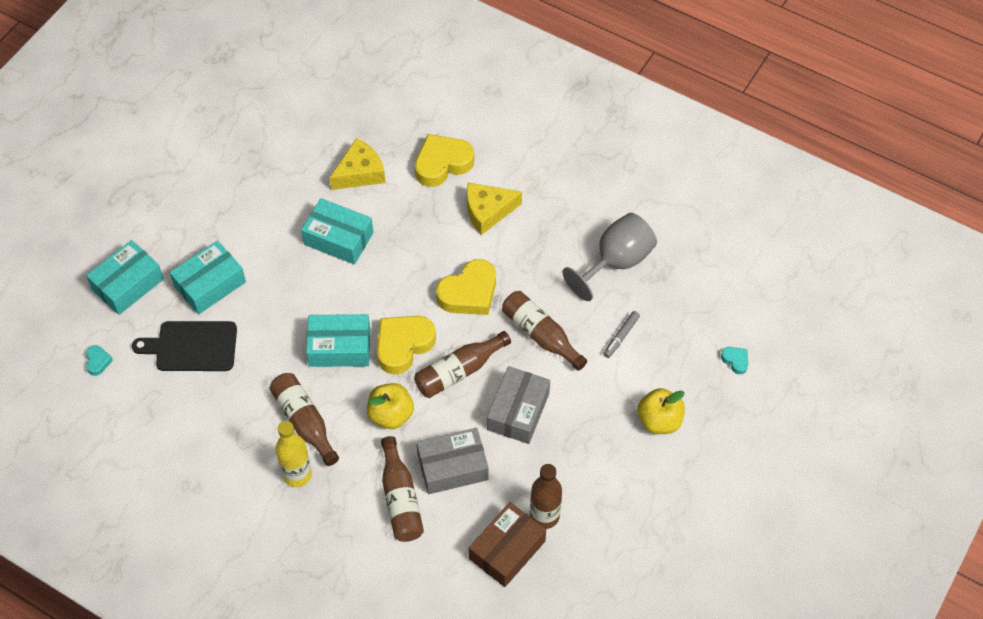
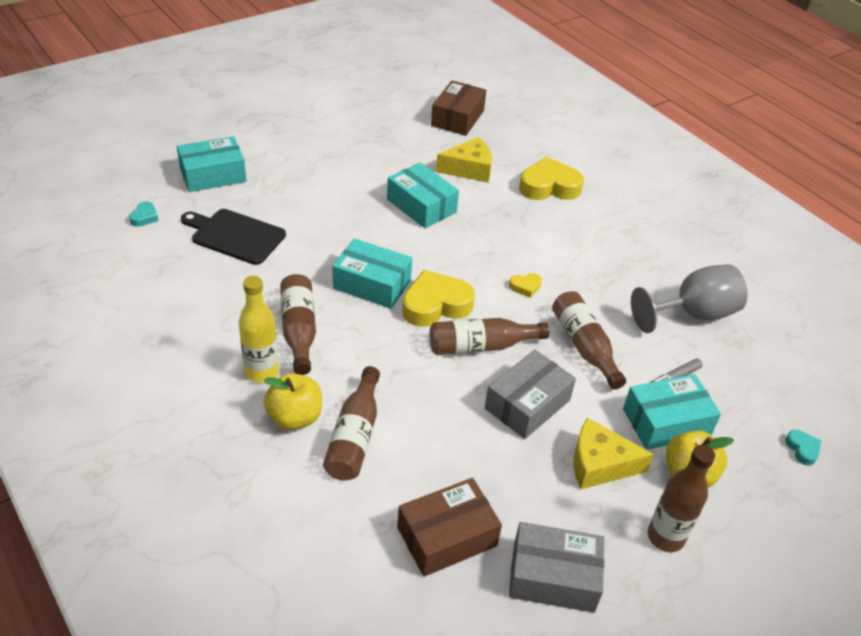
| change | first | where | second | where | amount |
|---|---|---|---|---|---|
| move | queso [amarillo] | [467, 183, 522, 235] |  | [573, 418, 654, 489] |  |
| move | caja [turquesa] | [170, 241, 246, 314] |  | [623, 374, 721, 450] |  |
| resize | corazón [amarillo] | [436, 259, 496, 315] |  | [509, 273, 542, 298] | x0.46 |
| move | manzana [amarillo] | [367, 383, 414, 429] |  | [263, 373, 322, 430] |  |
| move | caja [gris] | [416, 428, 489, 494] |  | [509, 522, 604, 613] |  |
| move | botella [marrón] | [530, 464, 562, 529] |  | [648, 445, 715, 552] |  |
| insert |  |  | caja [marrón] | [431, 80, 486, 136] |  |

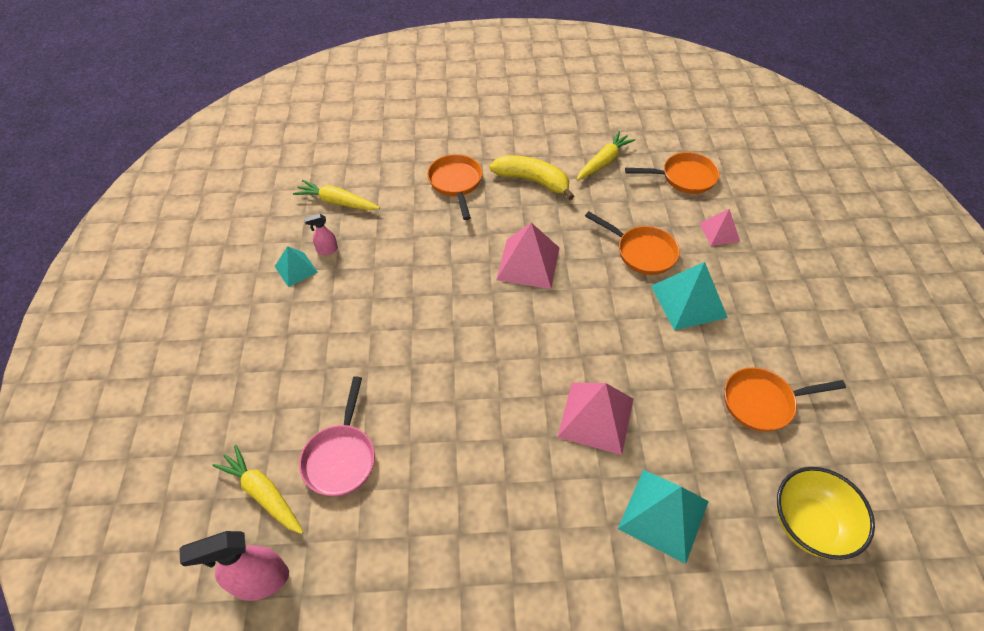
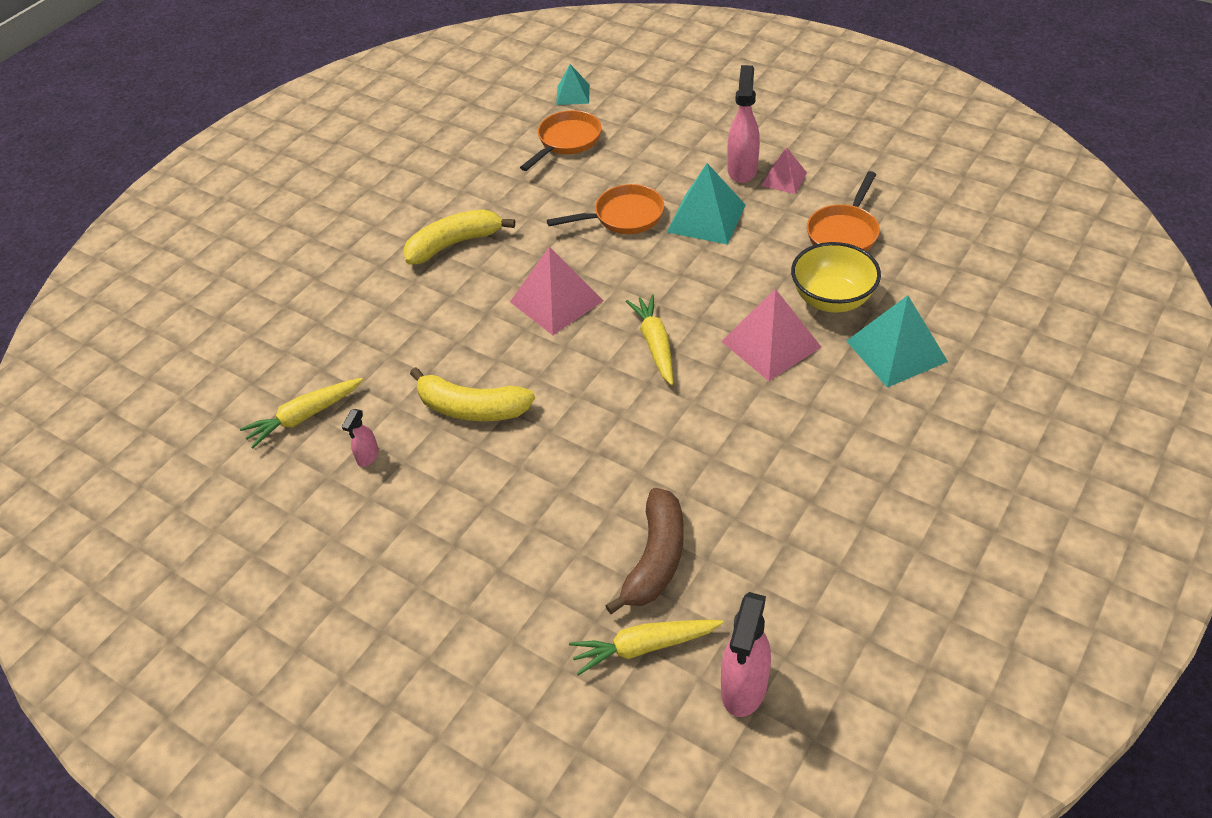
| change | first | where | second | where | amount |
|---|---|---|---|---|---|
| move | zanahoria [amarillo] | [576, 131, 636, 181] |  | [626, 295, 673, 385] |  |
| delete | sartén [naranja] | [427, 154, 482, 220] |  |  |  |
| move | pirámide [rosa] | [699, 209, 740, 246] |  | [761, 147, 807, 194] |  |
| move | pirámide [turquesa] | [274, 246, 318, 287] |  | [556, 64, 590, 105] |  |
| replace | sartén [rosa] | [299, 376, 375, 496] | plátano [marrón] | [605, 488, 684, 614] |  |
| move | cuenco [amarillo] | [777, 467, 875, 560] |  | [791, 242, 881, 313] |  |
| insert |  |  | pulverizador [rosa] | [727, 65, 760, 183] |  |
| insert |  |  | plátano [amarillo] | [410, 367, 535, 421] |  |

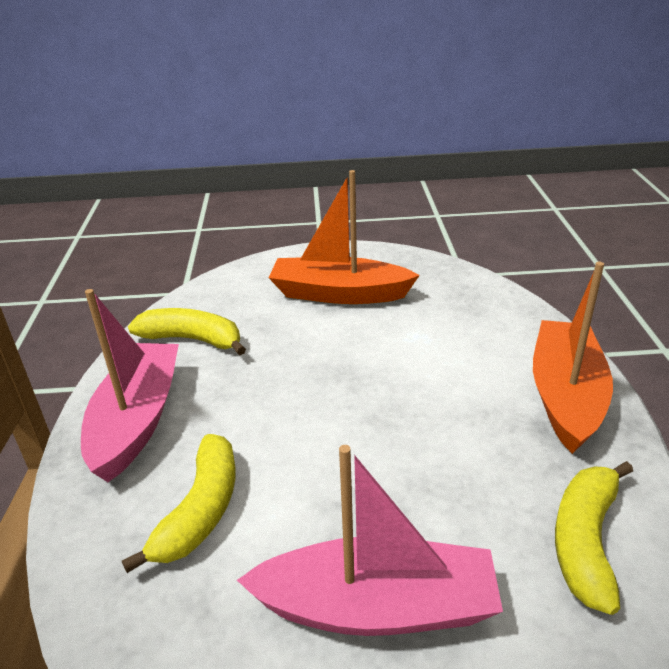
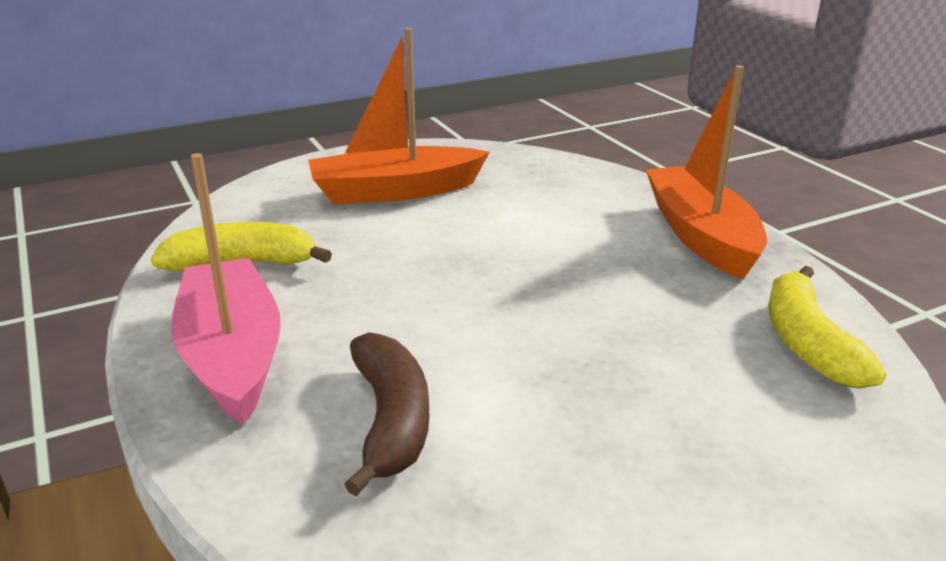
| change | first | where | second | where | amount |
|---|---|---|---|---|---|
| recolor | plátano [amarillo] | [122, 434, 236, 573] | plátano [marrón] | [344, 332, 429, 496] |  |
| delete | barco [rosa] | [237, 445, 503, 636] |  |  |  |

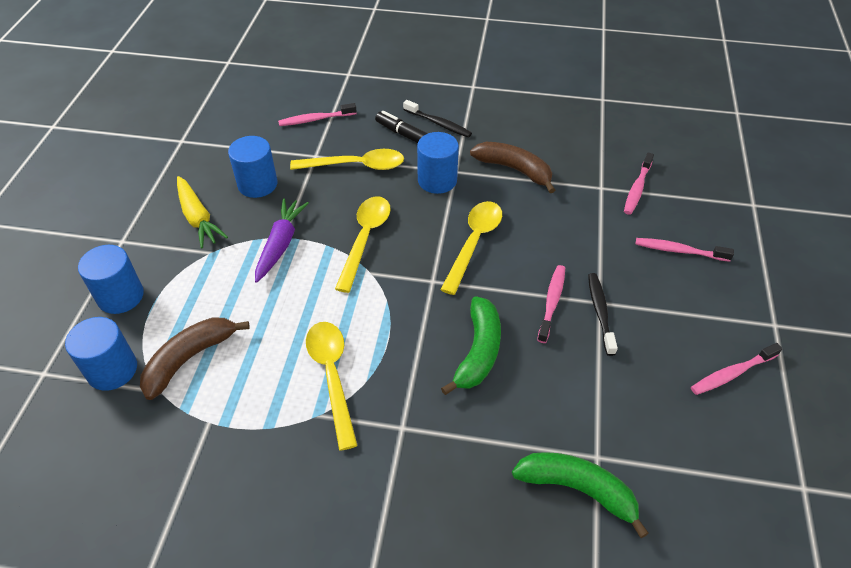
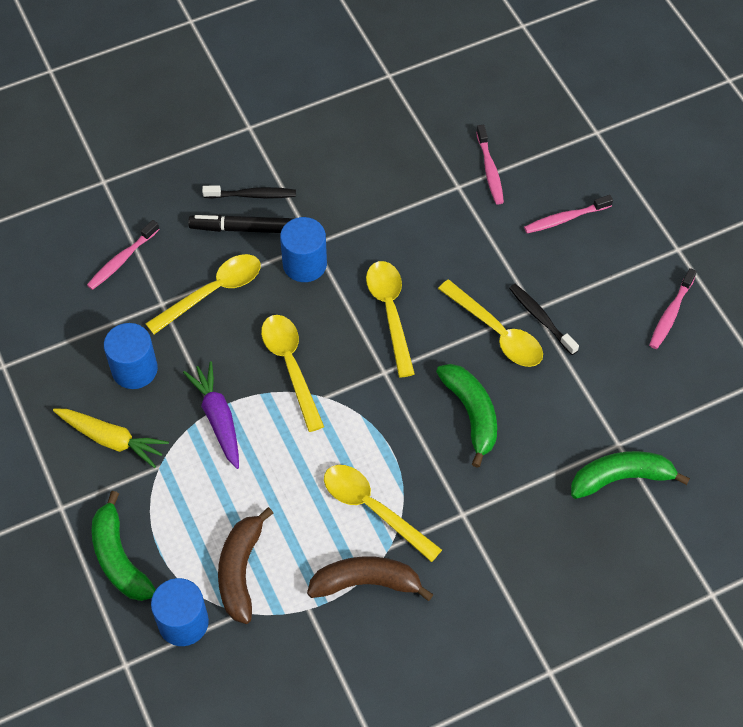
| change | first | where | second | where | amount |
|---|---|---|---|---|---|
| move | plátano [marrón] | [470, 142, 555, 193] |  | [307, 556, 433, 601] |  |
| replace | cilindro [azul] | [78, 245, 144, 314] | plátano [verde] | [92, 491, 156, 601] |  |
| replace | cepillo de dientes [rosa] | [537, 265, 565, 343] | cuchara [amarillo] | [438, 280, 543, 367] |  |

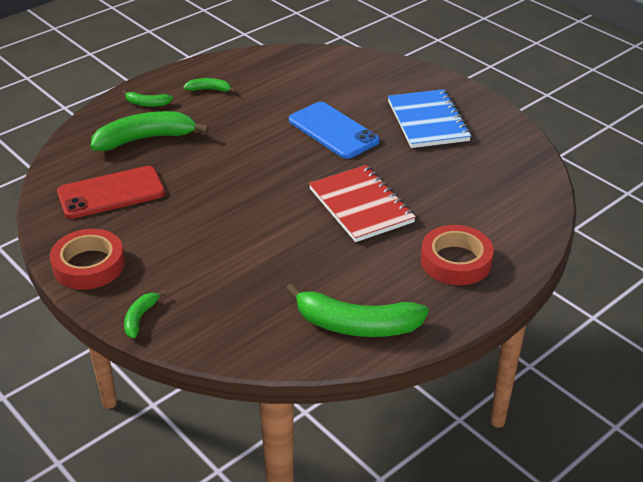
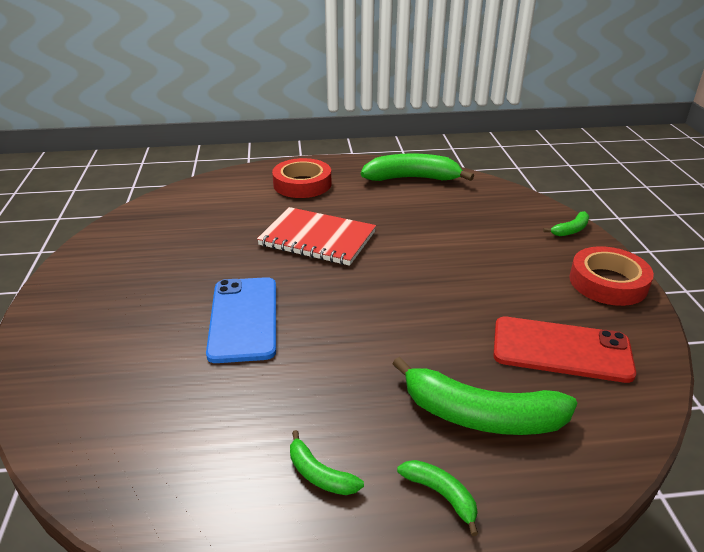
| change | first | where | second | where | amount |
|---|---|---|---|---|---|
| delete | cuaderno [azul] | [388, 89, 471, 148] |  |  |  |
| rotate | cuaderno [rojo] | [309, 165, 416, 242] |  | [257, 207, 376, 266] | 75 degrees counterclockwise |
| rotate | plátano [verde] | [286, 284, 429, 337] |  | [361, 153, 474, 181] | 45 degrees counterclockwise |

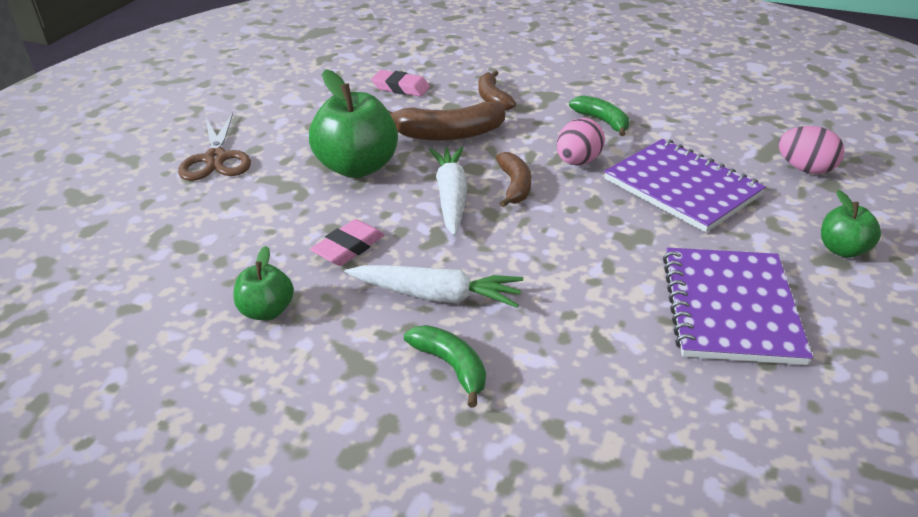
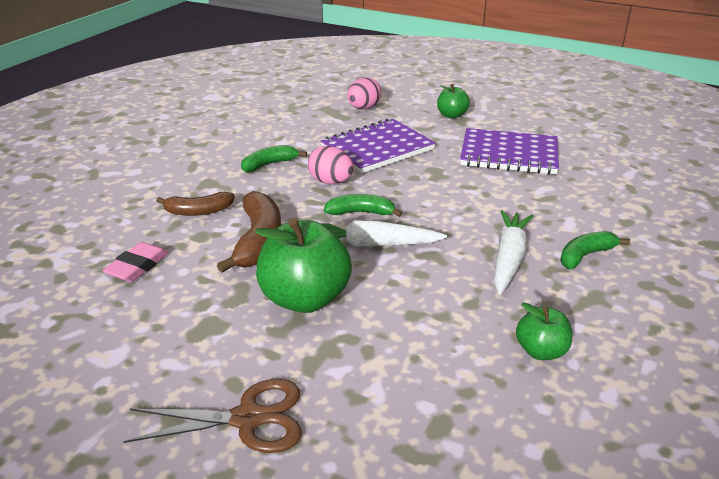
| change | first | where | second | where | amount |
|---|---|---|---|---|---|
| recolor | plátano [marrón] | [496, 152, 532, 208] | plátano [verde] | [324, 194, 403, 217] |  |
| delete | goma de borrar [rosa] | [310, 219, 384, 266] |  |  |  |

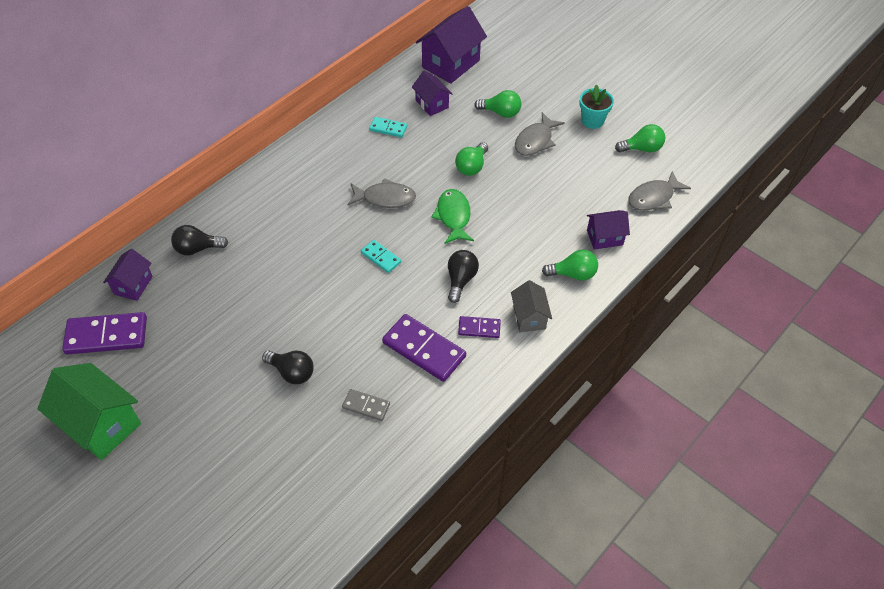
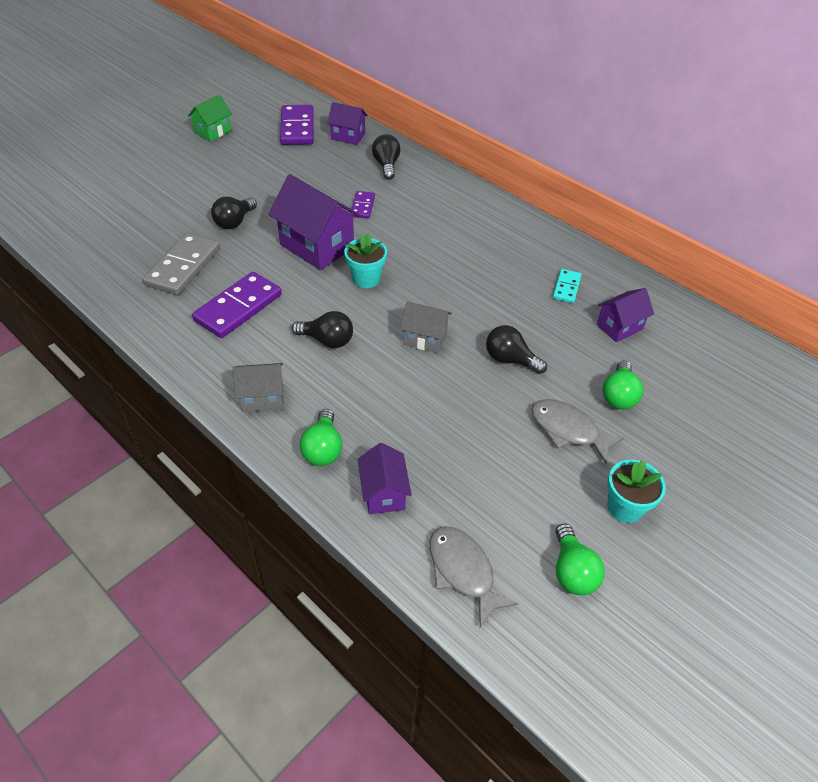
| change | first | where | second | where | amount |
|---|---|---|---|---|---|
| move | casa [morado] | [416, 6, 487, 84] |  | [268, 174, 360, 270] |  |
| recolor | bombilla [verde] | [455, 142, 488, 176] | bombilla [negro] | [486, 325, 547, 374] |  |
| delete | pez [gris] | [347, 178, 416, 208] |  |  |  |
| replace | pez [verde] | [431, 189, 474, 244] | casa [gris] | [400, 301, 452, 353] |  |
| replace | ficha de dominó [turquesa] | [361, 240, 401, 273] | maceta [turquesa] | [344, 233, 387, 288] |  |
| move | ficha de dominó [morado] | [458, 316, 501, 338] |  | [350, 191, 375, 219] |  |
| resize | casa [verde] | [37, 363, 141, 460] |  | [188, 95, 232, 141] | x0.57 |
| resize | ficha de dominó [gris] | [342, 389, 390, 421] |  | [143, 233, 220, 295] | x1.86 |

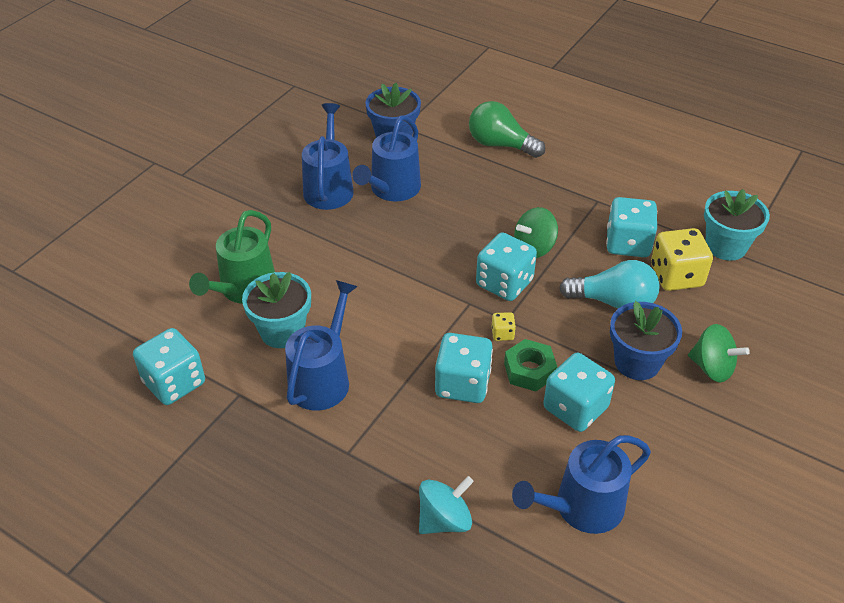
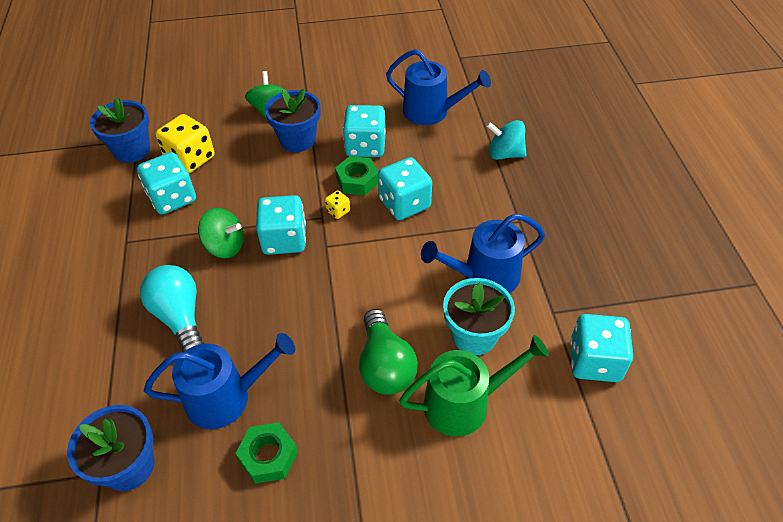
| change | first | where | second | where | amount |
|---|---|---|---|---|---|
| move | bombilla [verde] | [469, 101, 545, 158] |  | [359, 309, 418, 395] |  |
| replace | regadera [azul] | [302, 103, 354, 210] | tuerca [verde] | [235, 422, 298, 484] |  |
| recolor | maceta [turquesa] | [704, 189, 770, 261] | maceta [azul] | [90, 98, 150, 163] |  |
| move | bombilla [turquesa] | [559, 260, 660, 309] |  | [140, 265, 204, 352] |  |

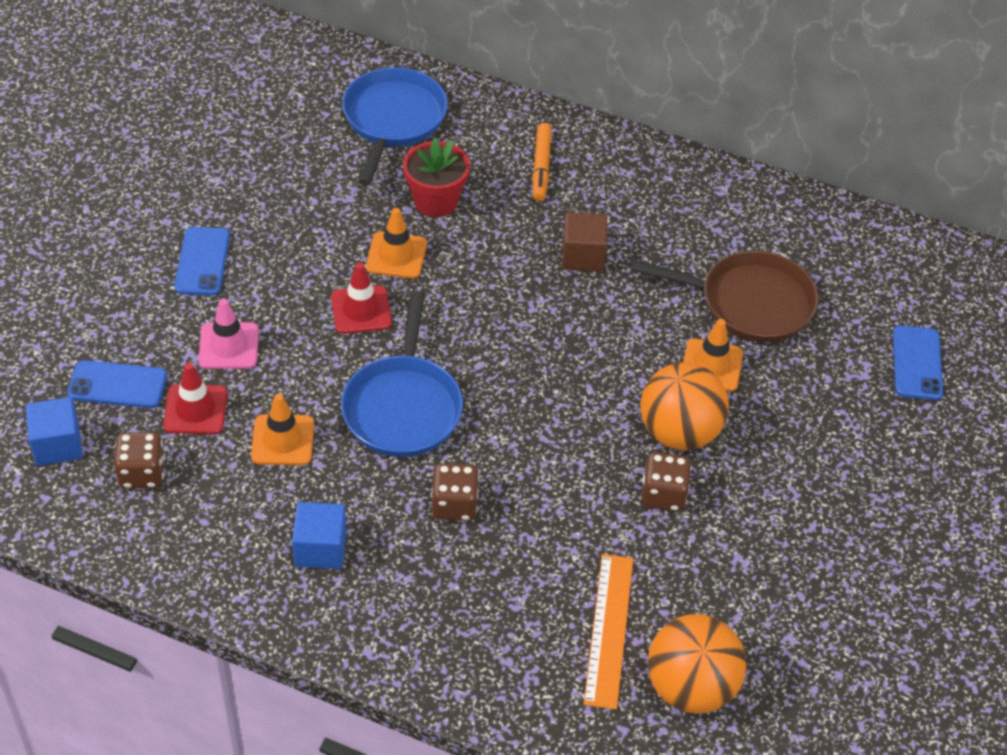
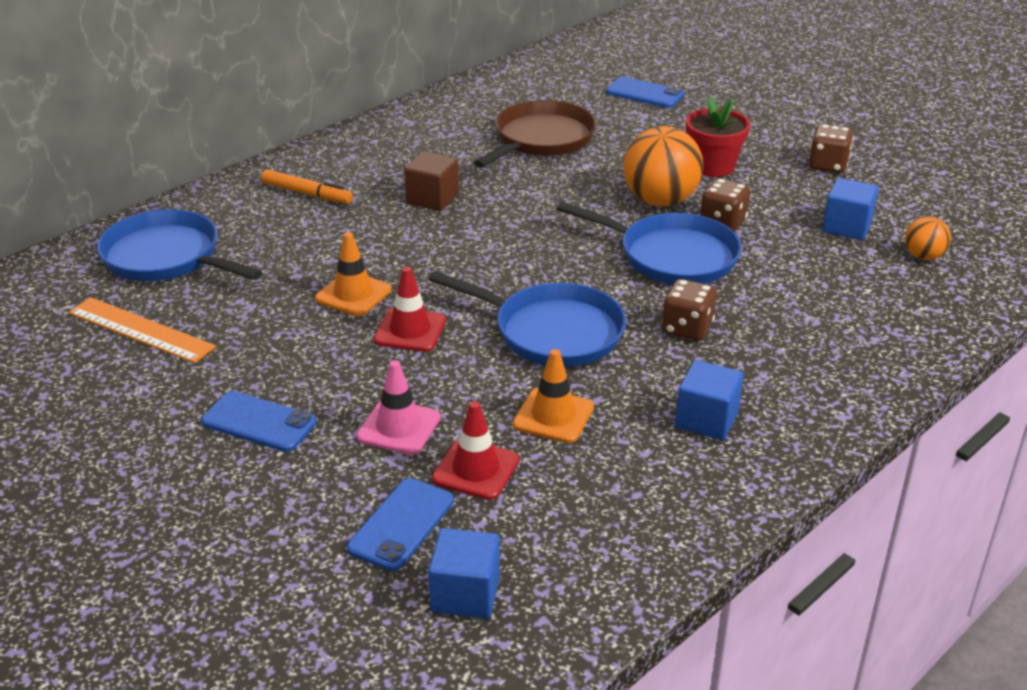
| change | first | where | second | where | amount |
|---|---|---|---|---|---|
| move | maceta [rojo] | [403, 138, 470, 217] |  | [686, 96, 750, 177] |  |
| delete | cono de tráfico [naranja] | [684, 319, 743, 392] |  |  |  |
| move | dado [marrón] | [114, 432, 165, 489] |  | [809, 124, 854, 173] |  |
| move | regla [naranja] | [584, 554, 633, 710] |  | [68, 297, 216, 363] |  |
| resize | pelota [naranja] | [648, 614, 747, 714] |  | [905, 216, 951, 260] | x0.52 |
| insert |  |  | cubo [azul] | [822, 178, 879, 240] |  |
| insert |  |  | sartén [azul] | [557, 202, 742, 284] |  |

